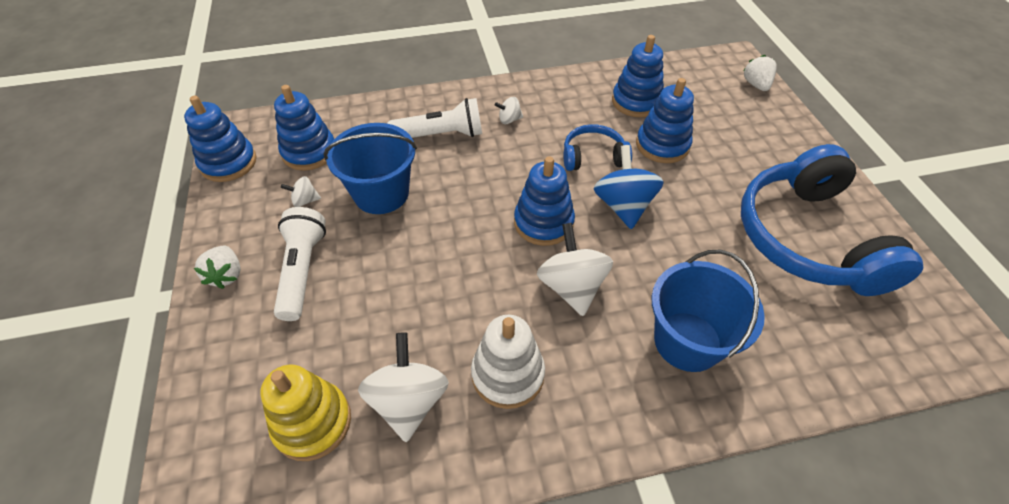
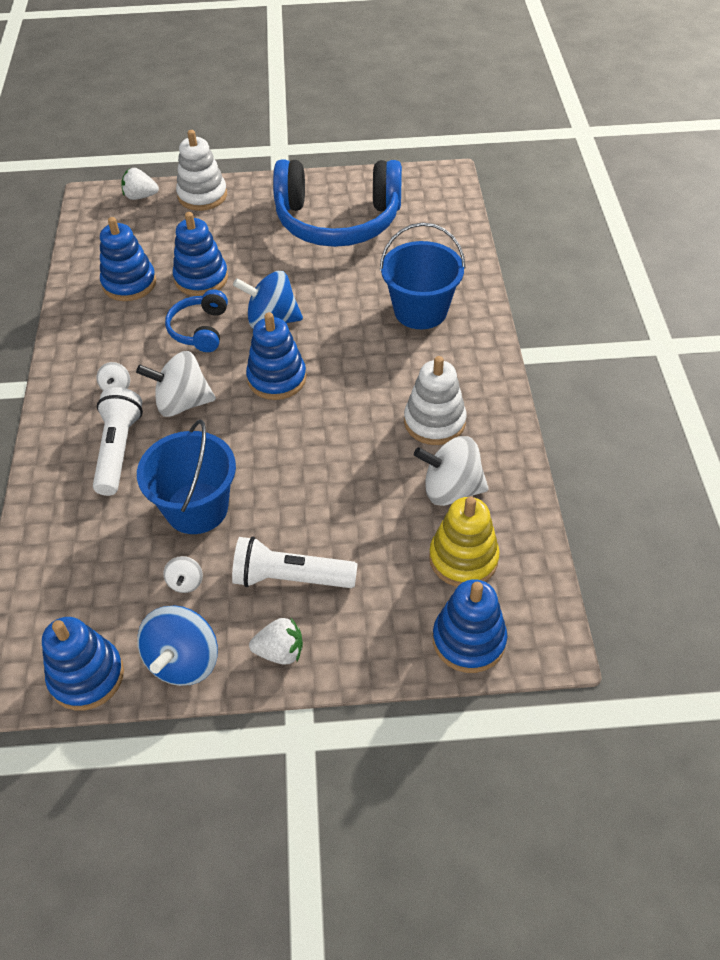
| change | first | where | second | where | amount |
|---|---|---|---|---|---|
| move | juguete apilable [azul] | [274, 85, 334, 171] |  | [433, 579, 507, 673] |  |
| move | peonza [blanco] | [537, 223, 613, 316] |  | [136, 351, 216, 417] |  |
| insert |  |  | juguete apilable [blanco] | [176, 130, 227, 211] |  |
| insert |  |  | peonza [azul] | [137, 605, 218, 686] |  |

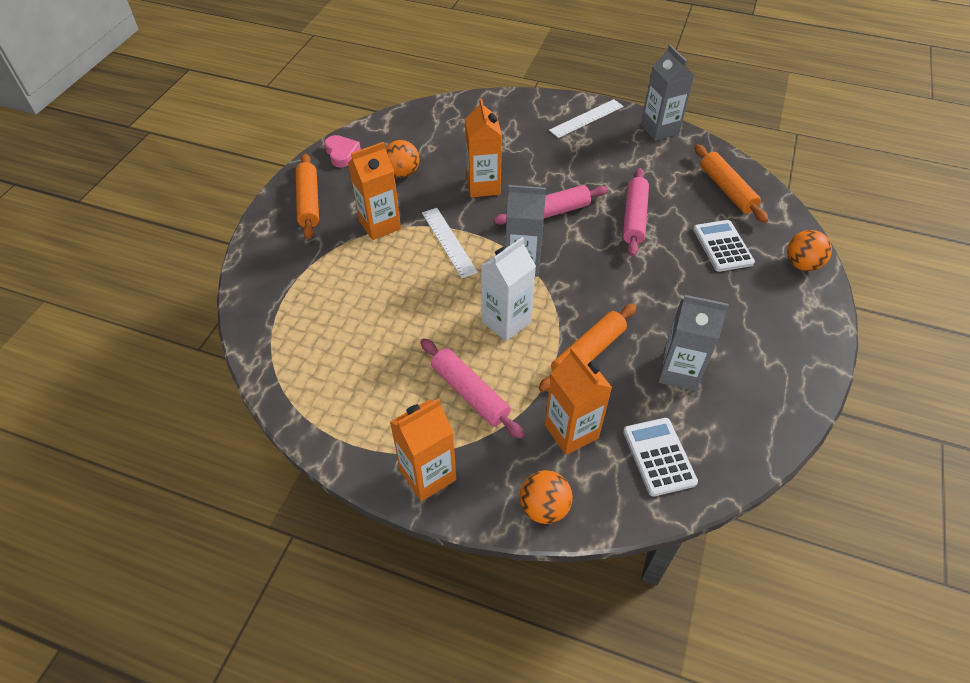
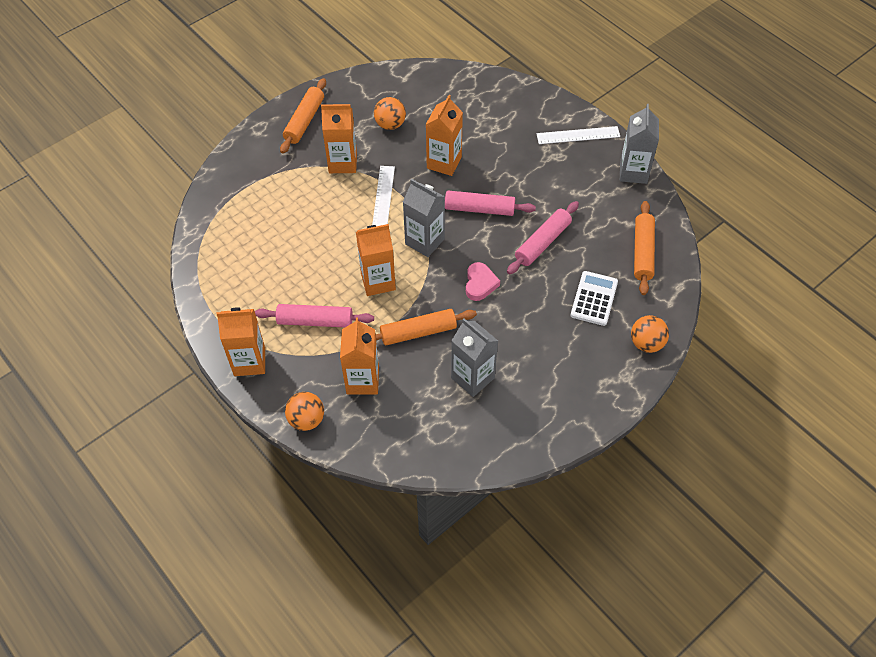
| change | first | where | second | where | amount |
|---|---|---|---|---|---|
| move | corazón [rosa] | [324, 135, 361, 167] |  | [466, 262, 500, 301] |  |
| recolor | cartón de leche [blanco] | [481, 237, 536, 342] | cartón de leche [naranja] | [356, 224, 396, 296] |  |
| rotate | rodillo [rosa] | [420, 338, 524, 439] |  | [255, 304, 374, 327] | 75 degrees counterclockwise |
| delete | calculadora [blanco] | [623, 418, 698, 497] |  |  |  |

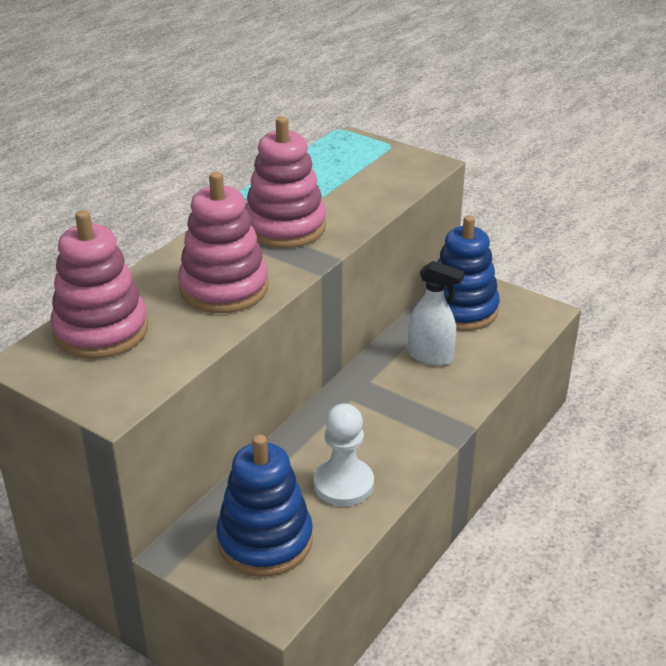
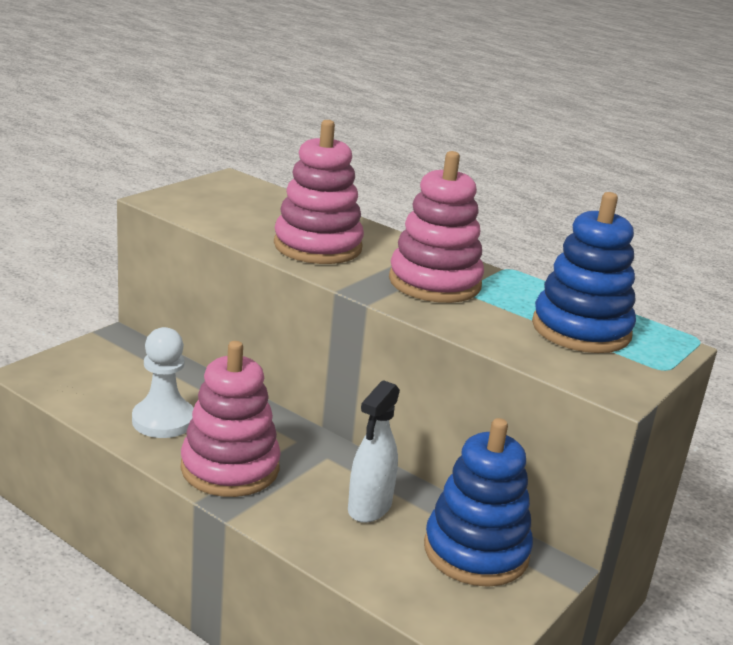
| change | first | where | second | where | amount |
|---|---|---|---|---|---|
| move | juguete apilable [rosa] | [50, 210, 148, 359] |  | [181, 341, 281, 497] |  |
| move | juguete apilable [azul] | [216, 434, 313, 577] |  | [532, 192, 636, 353] |  |

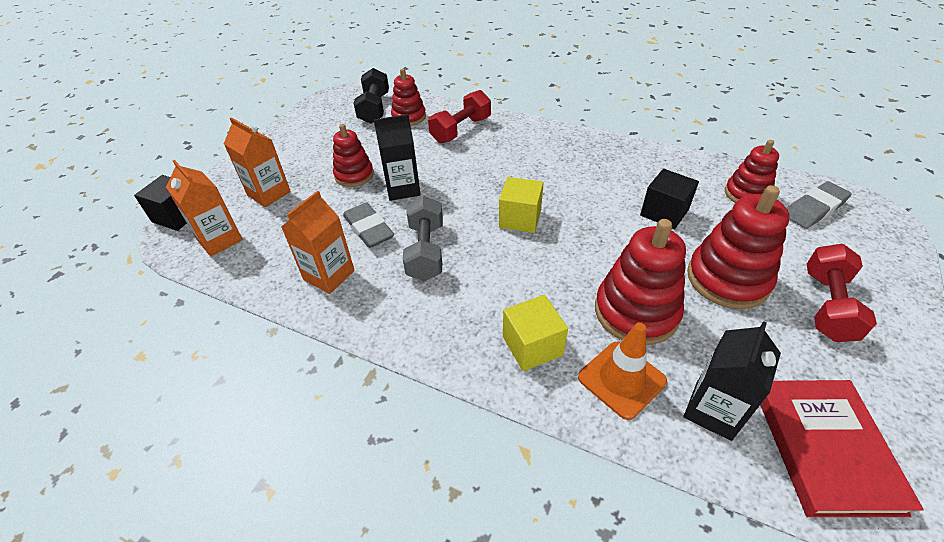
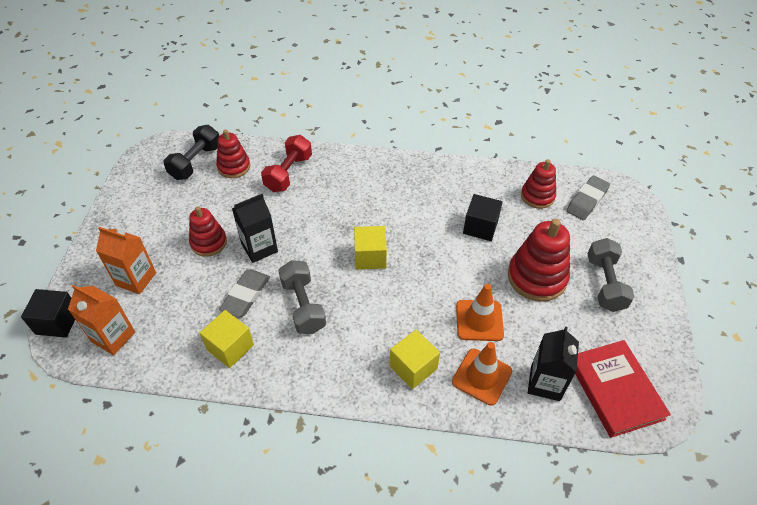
| change | first | where | second | where | amount |
|---|---|---|---|---|---|
| rotate | mancuerna [negro] | [354, 68, 389, 124] |  | [163, 125, 219, 180] | 45 degrees clockwise |
| replace | cartón de leche [naranja] | [282, 191, 355, 294] | cubo [amarillo] | [200, 310, 254, 368] |  |
| rotate | goma de borrar [gris] | [343, 202, 394, 248] |  | [219, 269, 270, 317] | 75 degrees clockwise |
| replace | juguete apilable [rojo] | [595, 219, 686, 345] | cono de tráfico [naranja] | [456, 284, 504, 341] |  |
| recolor | mancuerna [rojo] | [807, 244, 877, 342] | mancuerna [gris] | [587, 238, 635, 312] |  |

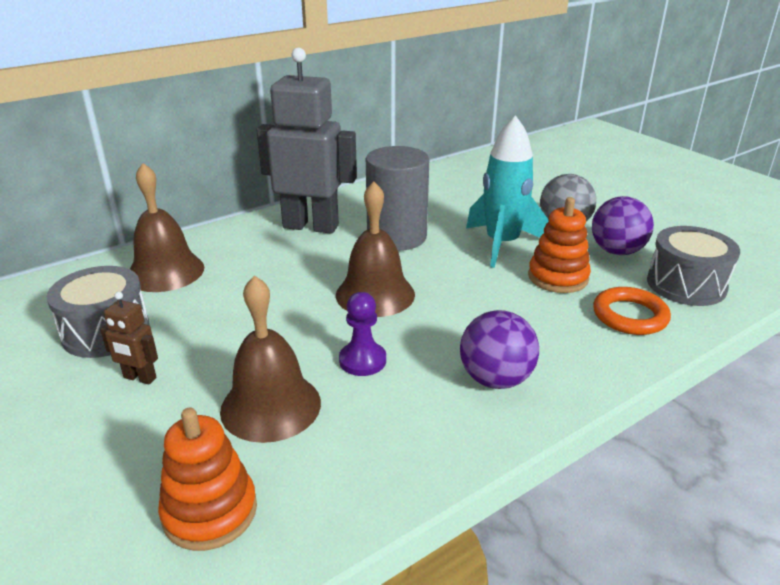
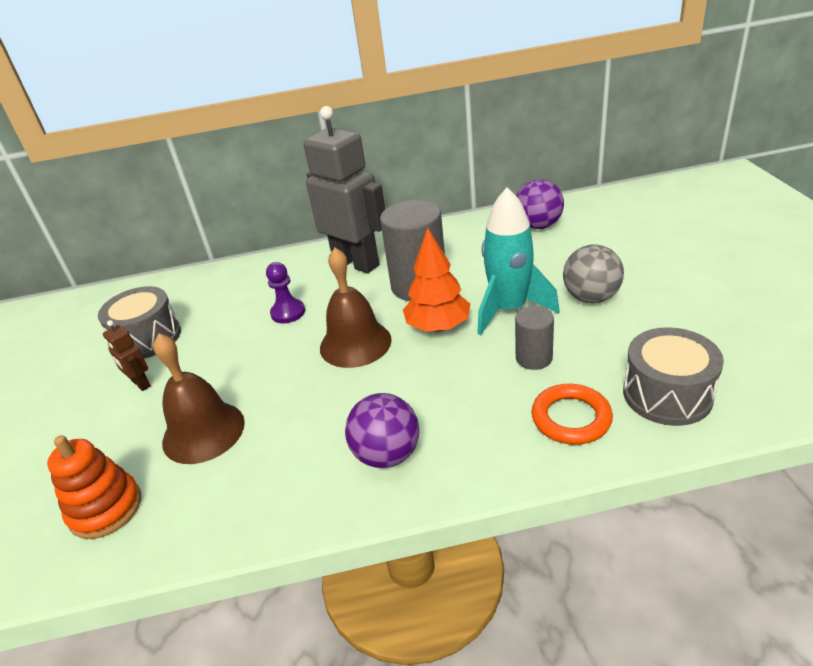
| change | first | where | second | where | amount |
|---|---|---|---|---|---|
| delete | campana [marrón] | [130, 163, 204, 292] |  |  |  |
| move | pelota [morado] | [592, 196, 654, 255] |  | [516, 179, 564, 229] |  |
| replace | juguete apilable [naranja] | [528, 197, 591, 293] | cilindro [gris] | [515, 306, 554, 370] |  |
| move | peón [morado] | [339, 292, 386, 376] |  | [266, 262, 305, 323] |  |
| insert |  |  | árbol [naranja] | [403, 228, 470, 332] |  |

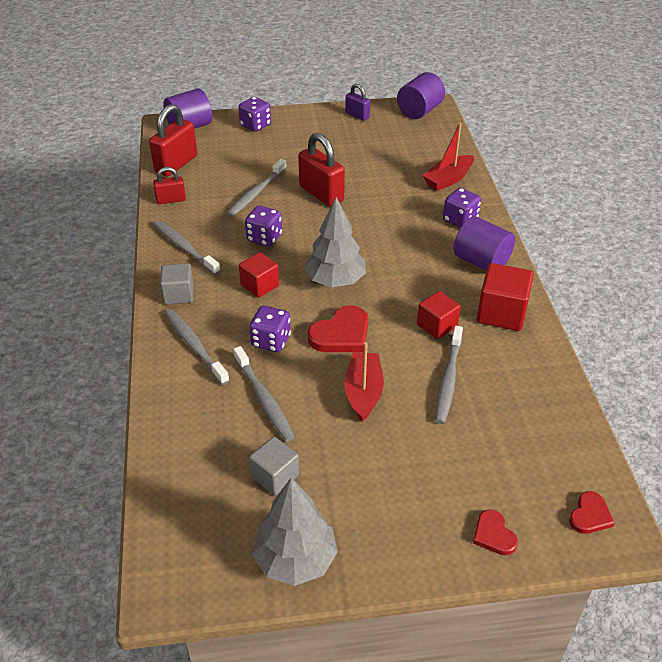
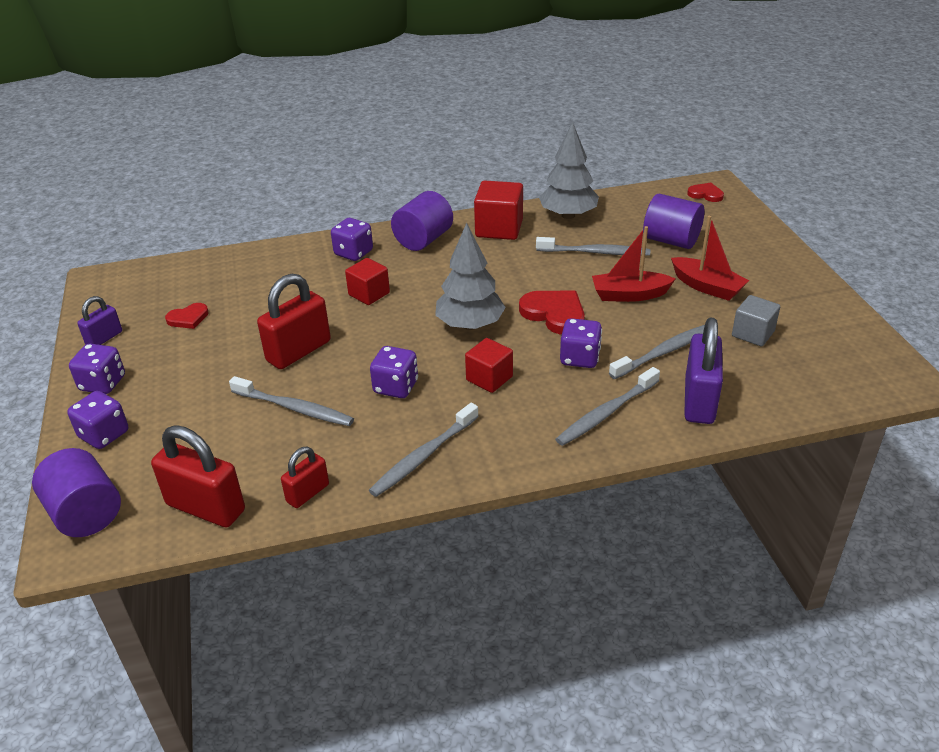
| change | first | where | second | where | amount |
|---|---|---|---|---|---|
| move | cilindro [morado] | [397, 72, 445, 119] |  | [643, 194, 705, 249] |  |
| move | barco [rojo] | [422, 122, 474, 191] |  | [671, 216, 749, 301] |  |
| rotate | candado [rojo] | [153, 167, 186, 204] |  | [281, 446, 329, 508] | 60 degrees clockwise |
| delete | cubo [gris] | [160, 263, 194, 304] |  |  |  |
| move | cubo [rojo] | [417, 291, 461, 339] |  | [345, 258, 390, 305] |  |
| move | árbol [gris] | [252, 478, 338, 586] |  | [539, 122, 599, 219] |  |
| move | corazón [rojo] | [473, 509, 518, 555] |  | [165, 303, 209, 329] |  |
| insert |  |  | candado [morado] | [684, 318, 723, 424] |  |
| insert |  |  | dado [morado] | [69, 344, 125, 394] |  |

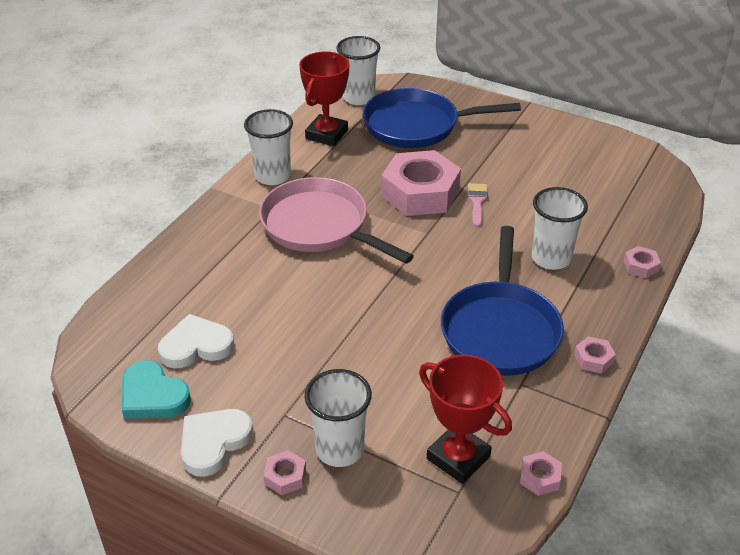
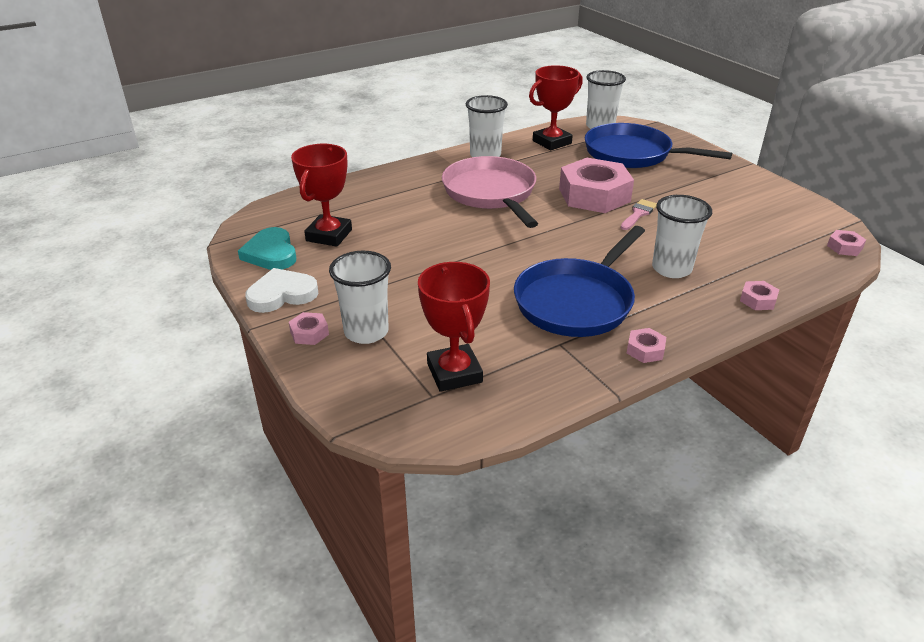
| change | first | where | second | where | amount |
|---|---|---|---|---|---|
| replace | corazón [blanco] | [158, 314, 234, 368] | trofeo [rojo] | [291, 144, 352, 247] |  |
| move | tuerca [rosa] | [520, 451, 562, 496] |  | [827, 230, 866, 256] |  |

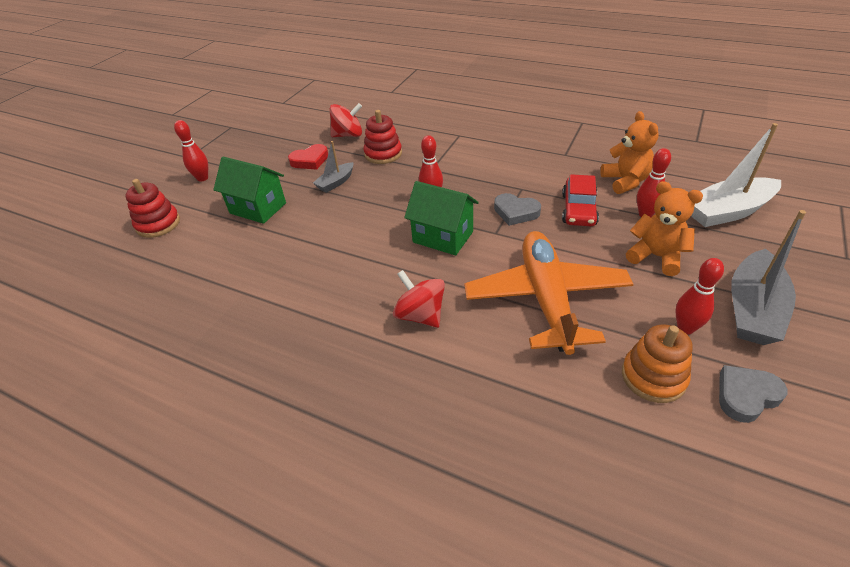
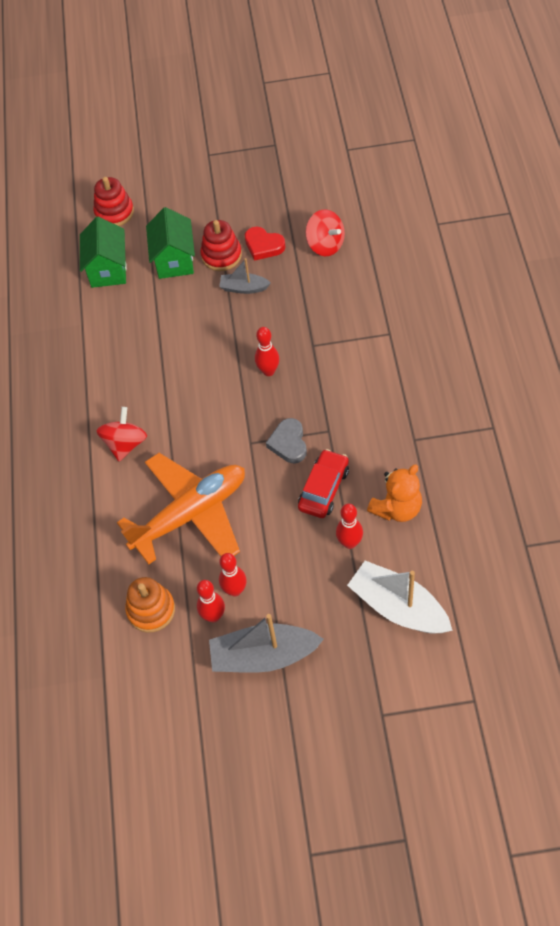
| change | first | where | second | where | amount |
|---|---|---|---|---|---|
| move | juguete apilable [rojo] | [363, 110, 402, 164] |  | [200, 220, 242, 271] |  |
| move | bolo [rojo] | [174, 120, 208, 182] |  | [219, 553, 247, 596] |  |
| rotate | coche [rojo] | [562, 174, 599, 226] |  | [298, 449, 349, 518] | 135 degrees clockwise |
| move | casa [verde] | [404, 181, 479, 256] |  | [80, 217, 127, 288] |  |
| delete | osito [naranja] | [626, 181, 703, 276] |  |  |  |
| delete | corazón [gris] | [719, 365, 788, 423] |  |  |  |

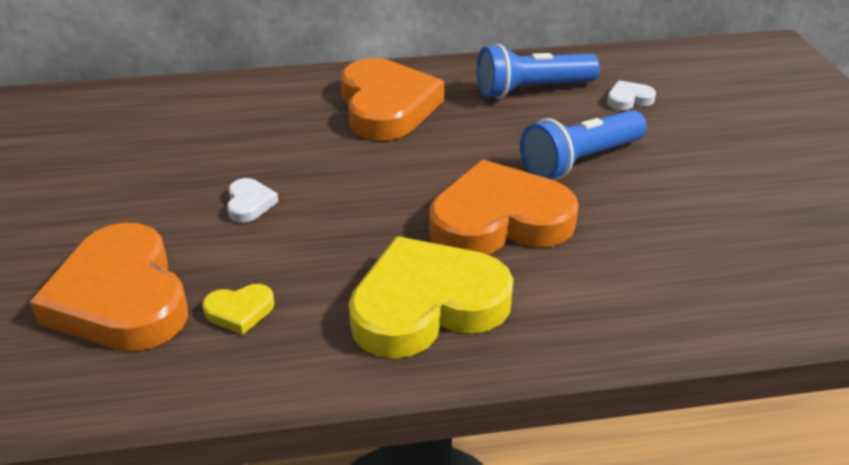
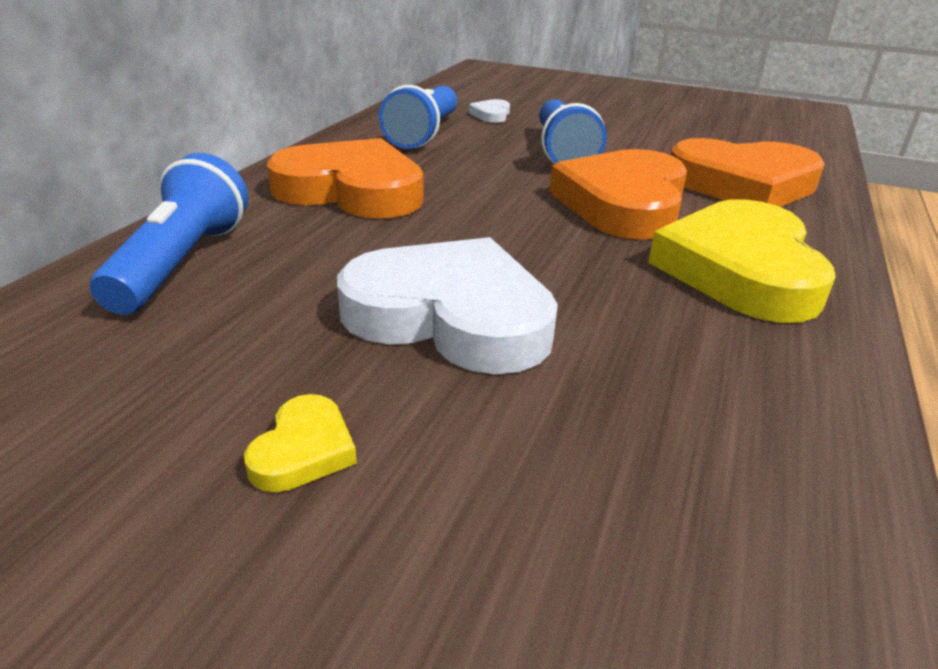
| change | first | where | second | where | amount |
|---|---|---|---|---|---|
| resize | corazón [blanco] | [227, 178, 279, 223] |  | [337, 237, 558, 374] | x2.41 |
| move | corazón [naranja] | [30, 223, 188, 351] |  | [670, 138, 825, 207] |  |
| move | corazón [amarillo] | [202, 284, 274, 335] |  | [244, 394, 357, 492] |  |
| insert |  |  | lámpara de mano [azul] | [90, 153, 248, 315] |  |

